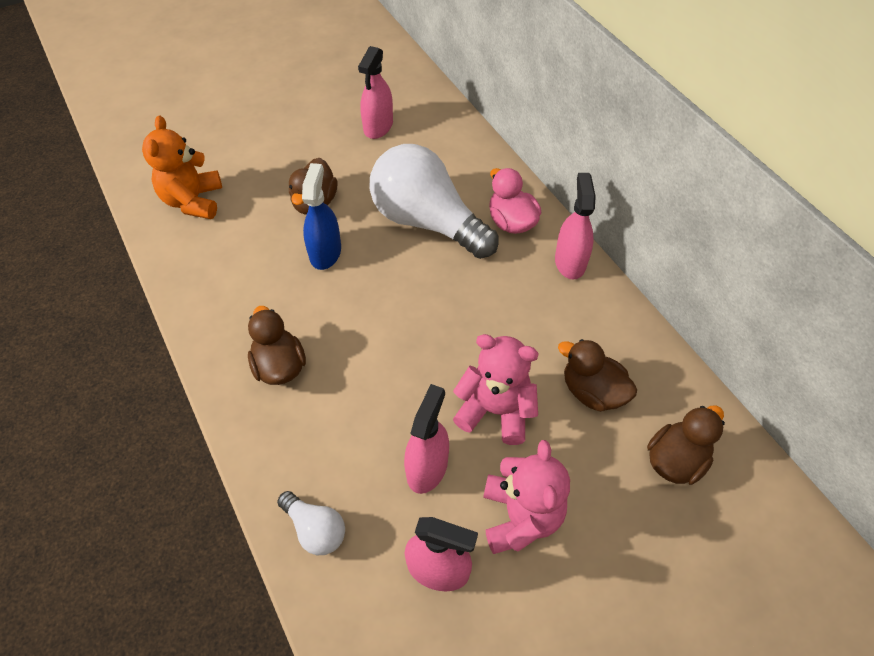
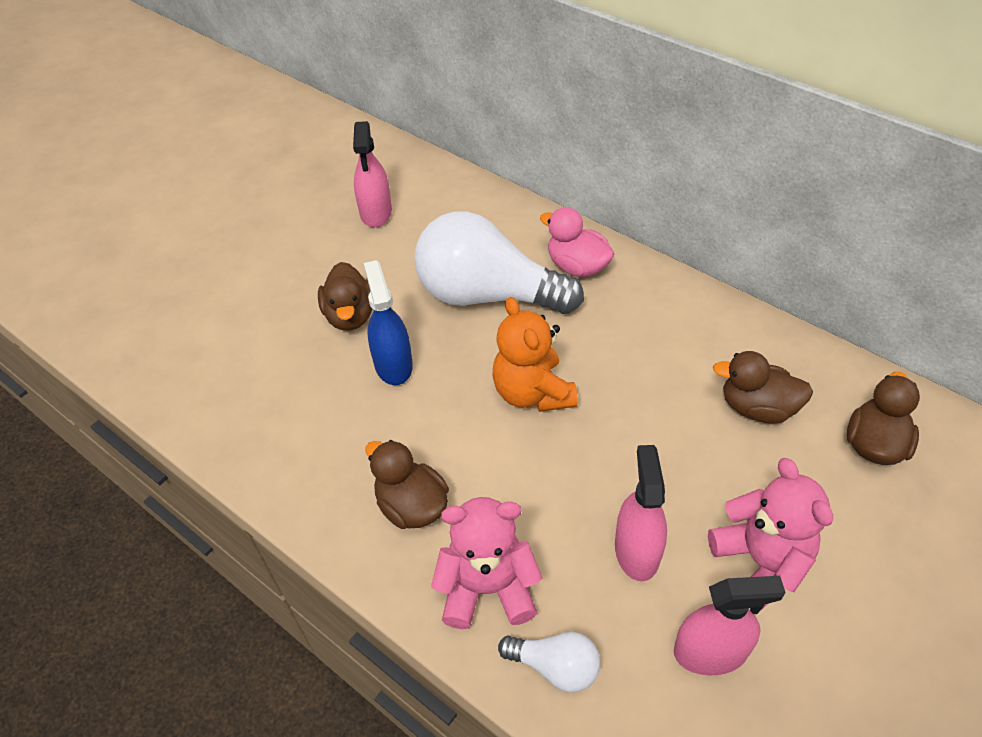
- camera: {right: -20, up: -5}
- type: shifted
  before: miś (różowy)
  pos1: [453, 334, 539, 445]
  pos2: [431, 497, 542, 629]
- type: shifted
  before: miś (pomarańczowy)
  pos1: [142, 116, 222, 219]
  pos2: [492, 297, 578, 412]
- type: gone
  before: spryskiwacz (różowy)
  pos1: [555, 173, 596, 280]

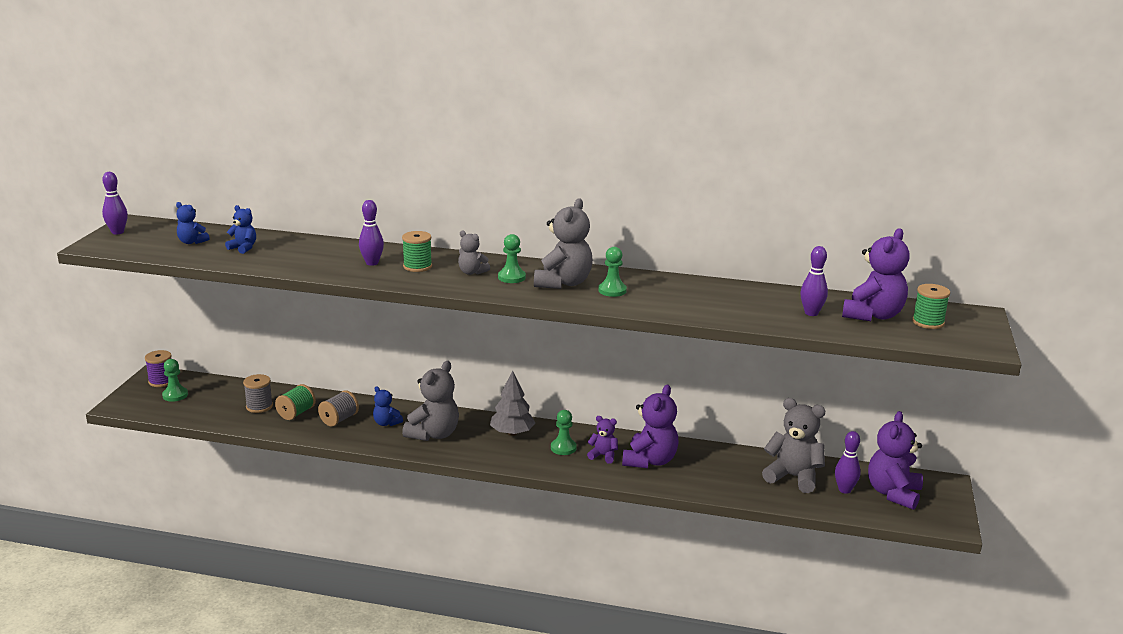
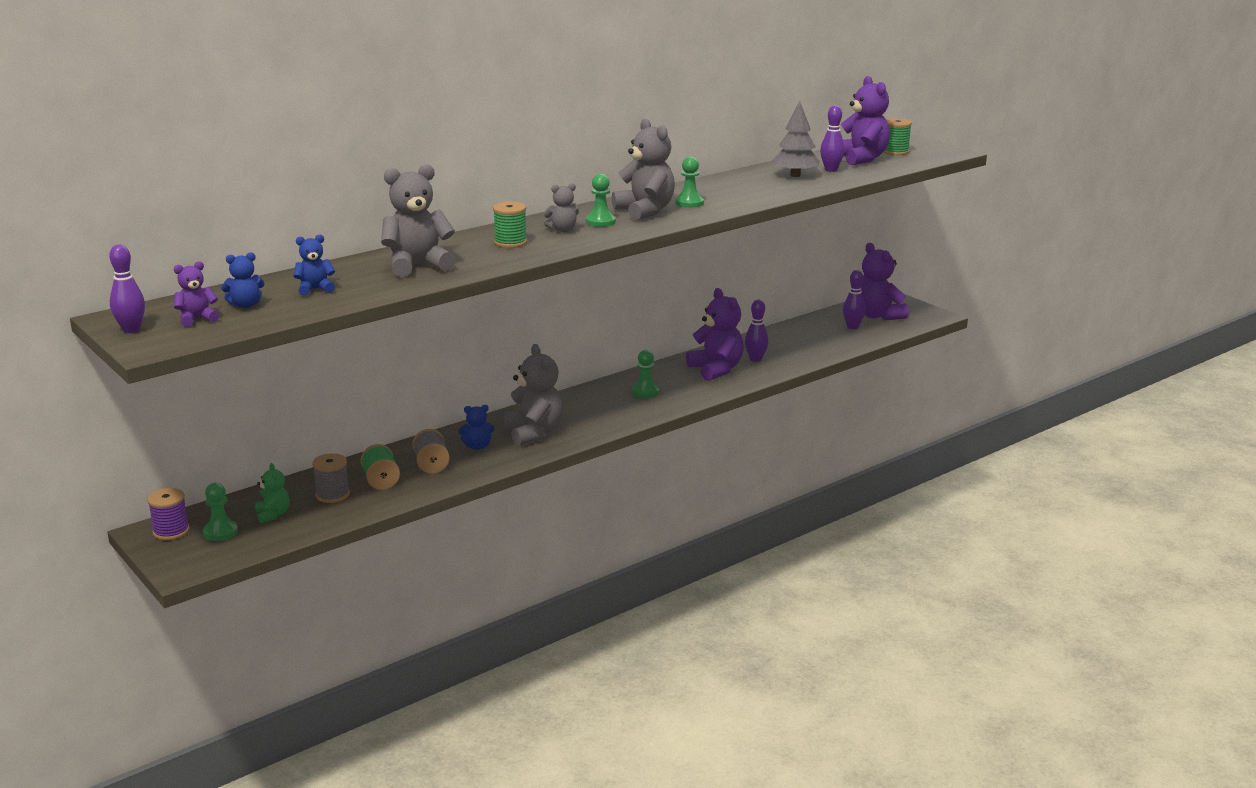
- camera: {right: -50, up: 0}
- type: shifted
  before: miś (fioletowy)
  pos1: [587, 416, 618, 464]
  pos2: [174, 261, 219, 327]
- type: new
  after: miś (zielony)
  pos2: [255, 463, 290, 523]
- type: shifted
  before: miś (szary)
  pos1: [762, 398, 826, 493]
  pos2: [381, 164, 456, 277]
- type: shifted
  before: kręgiel (fioletowy)
  pos1: [359, 200, 384, 266]
  pos2: [745, 300, 769, 362]
- type: shifted
  before: drzewko (szary)
  pos1: [490, 370, 535, 436]
  pos2: [772, 101, 820, 177]

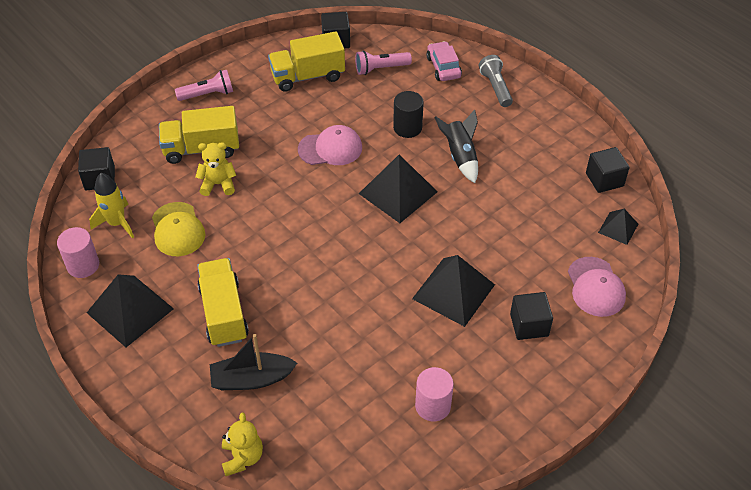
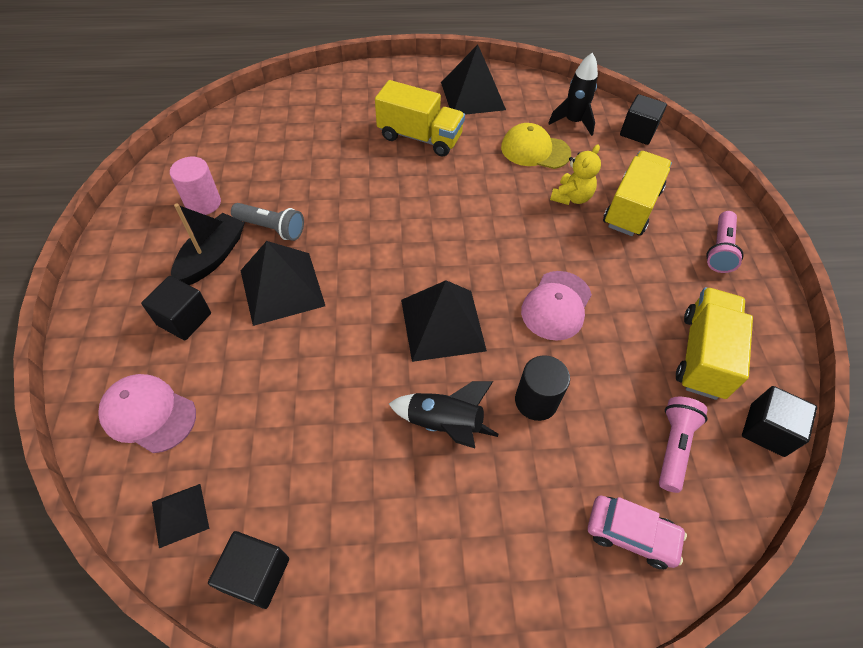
- camera: {right: 125, up: 5}
- type: shifted
  before: łódka (czarny)
  pos1: [210, 334, 297, 390]
  pos2: [171, 204, 245, 285]
- type: shifted
  before: latarka (szary)
  pos1: [479, 55, 513, 107]
  pos2: [231, 203, 304, 241]
- type: repainted
  before: rakieta (żółty)
  after: rakieta (czarny)
  pos1: [89, 173, 134, 238]
  pos2: [548, 53, 598, 136]
- type: gone
  before: walec (różowy)
  pos1: [57, 227, 99, 278]
- type: gone
  before: miś (żółty)
  pos1: [222, 413, 263, 476]

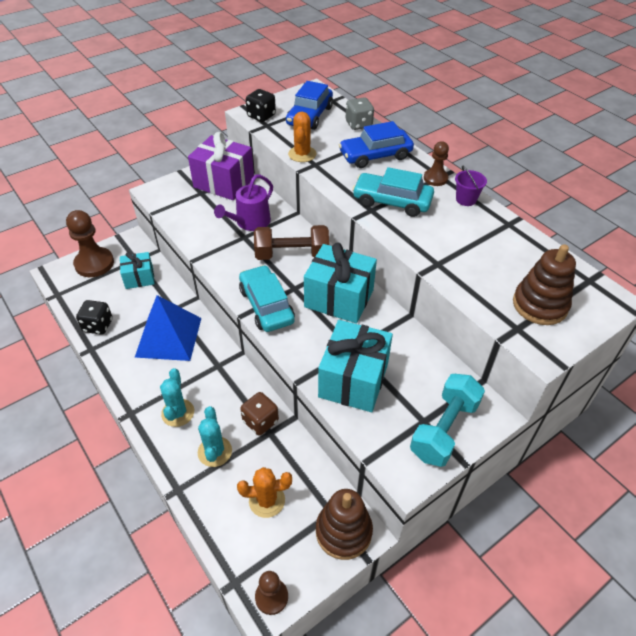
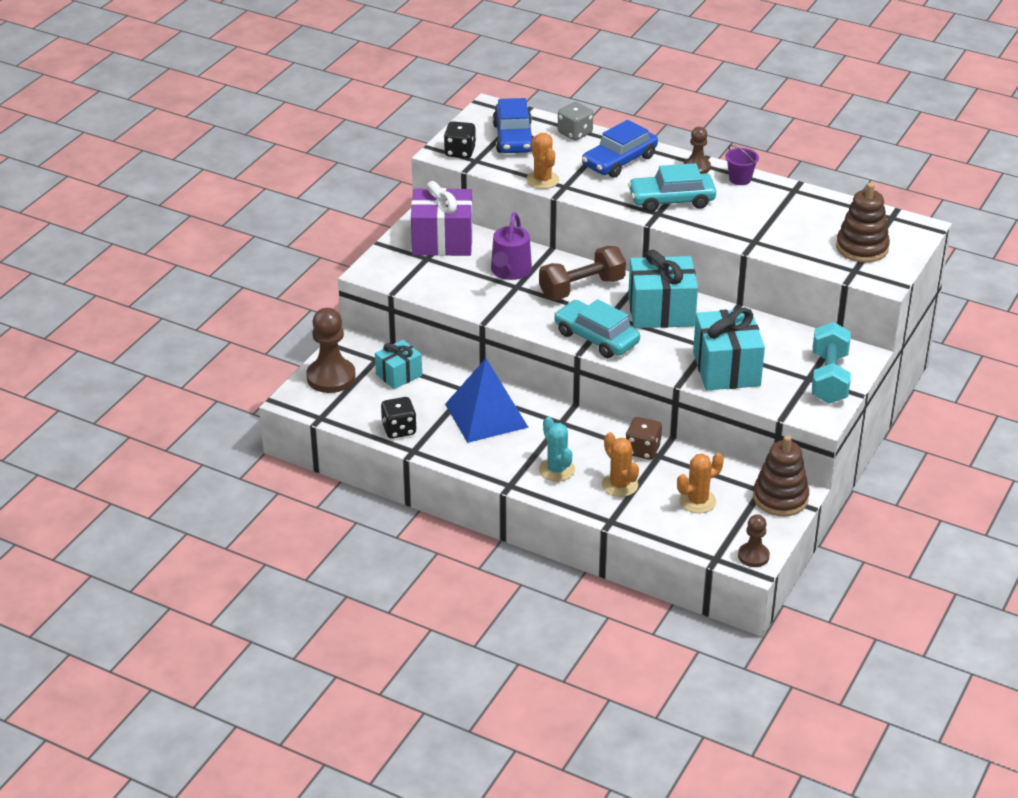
- camera: {right: -25, up: -10}
- type: repainted
  before: kaktus (turkusowy)
  after: kaktus (pomarańczowy)
  pos1: [198, 406, 232, 467]
  pos2: [602, 432, 639, 497]

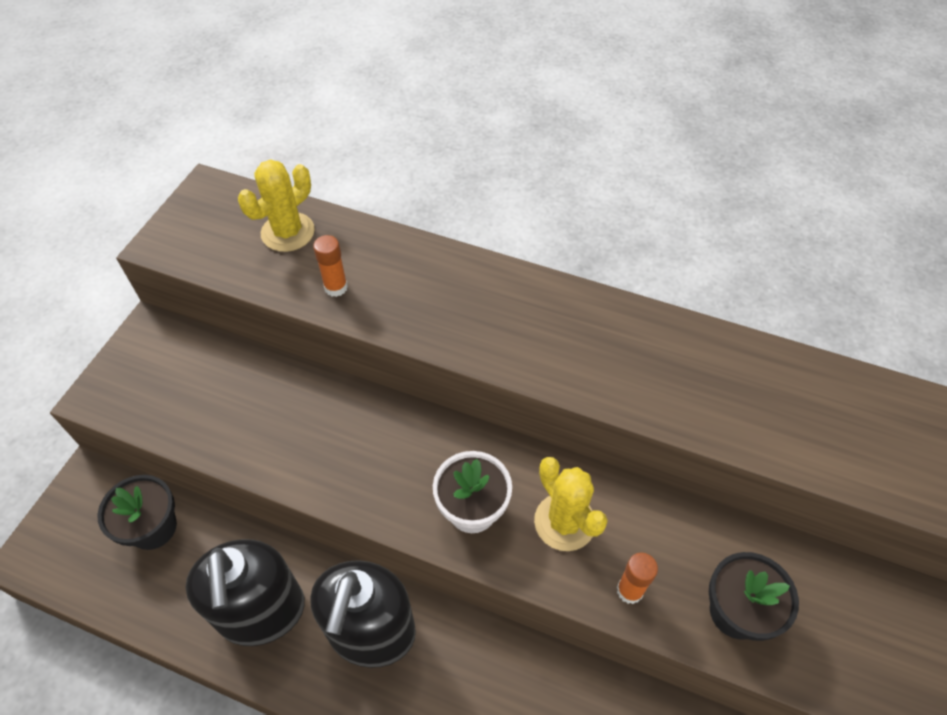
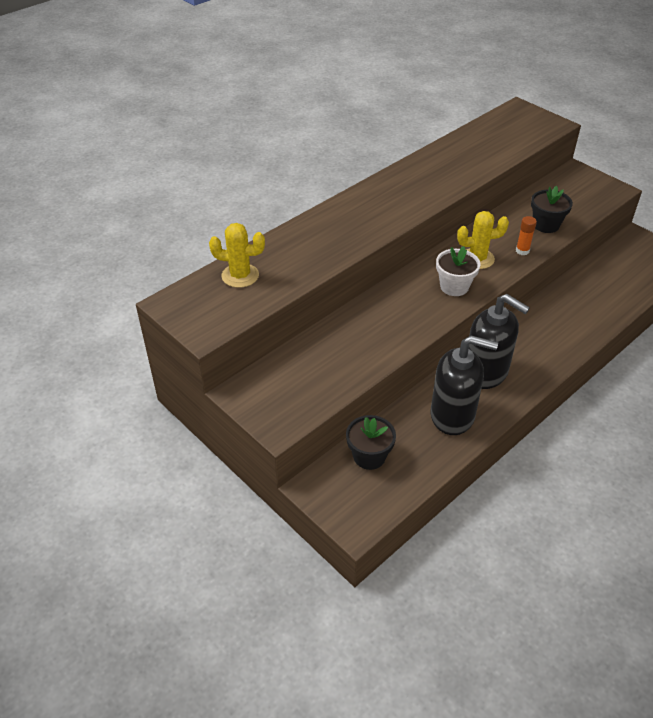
- camera: {right: -65, up: -10}
- type: rotated
  before: kaktus (żółty)
  pos1: [238, 159, 315, 252]
  pos2: [209, 223, 265, 288]
  turn: -60
- type: gone
  before: klej w sztyfcie (pomarańczowy)
  pos1: [313, 235, 348, 297]

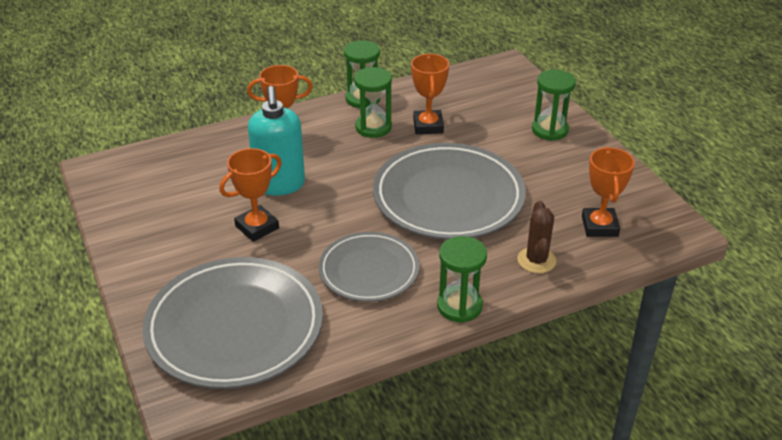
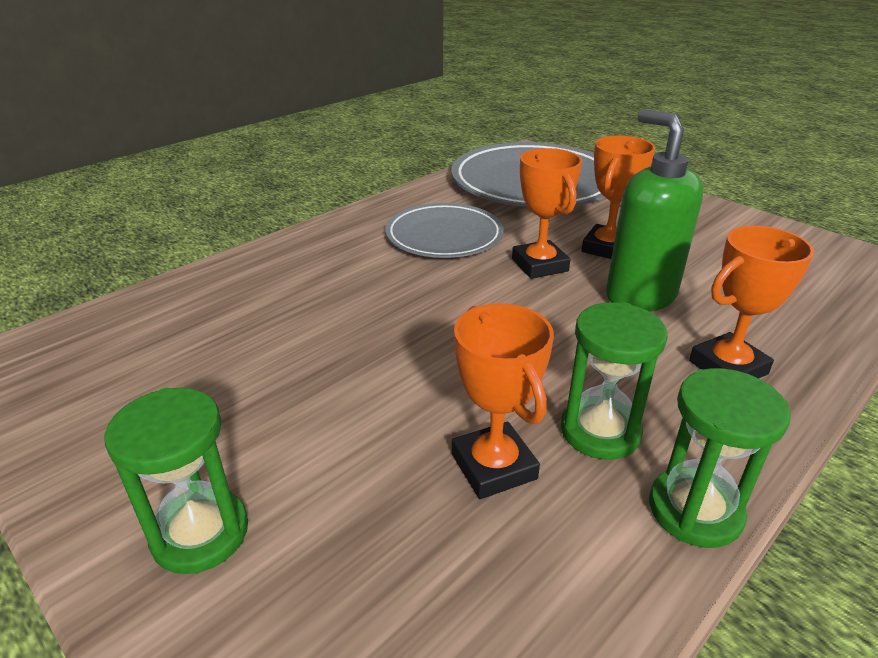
- camera: {right: 160, up: -5}
- type: shifted
  before: puchar (pomarańczowy)
  pos1: [582, 147, 635, 237]
  pos2: [512, 148, 582, 279]
- type: repainted
  before: dozownik mydła (turkusowy)
  after: dozownik mydła (zielony)
  pos1: [248, 86, 305, 196]
  pos2: [606, 110, 703, 312]
- type: gone
  before: talerz (szary)
  pos1: [373, 143, 526, 239]
- type: gone
  before: klepsydra (zielony)
  pos1: [437, 236, 487, 323]
- type: gone
  before: kaktus (brązowy)
  pos1: [517, 201, 556, 273]

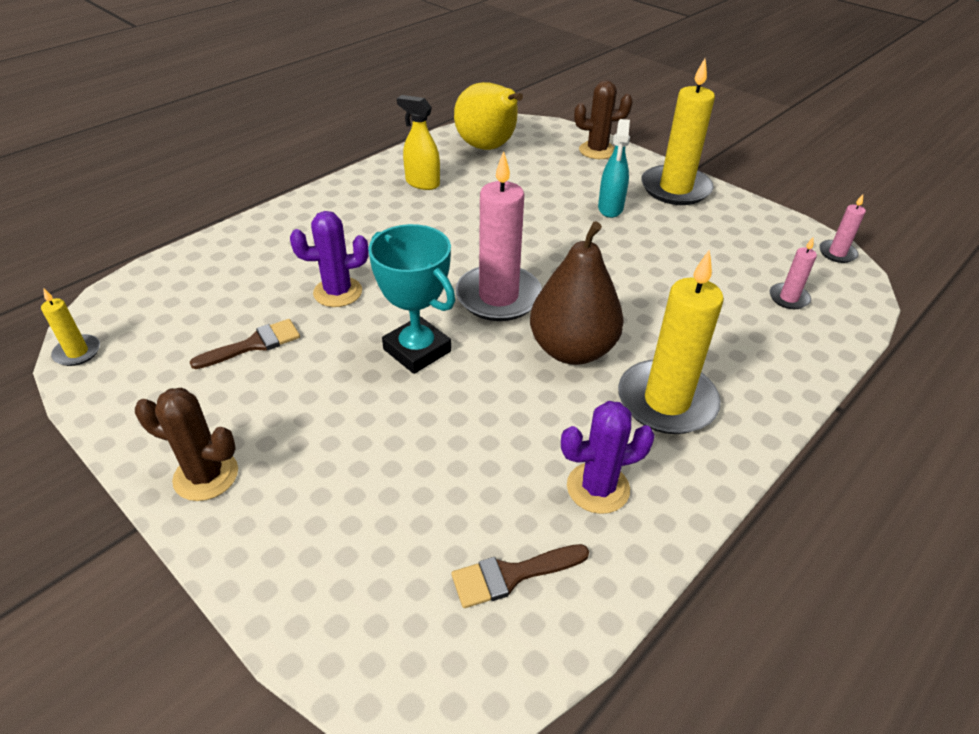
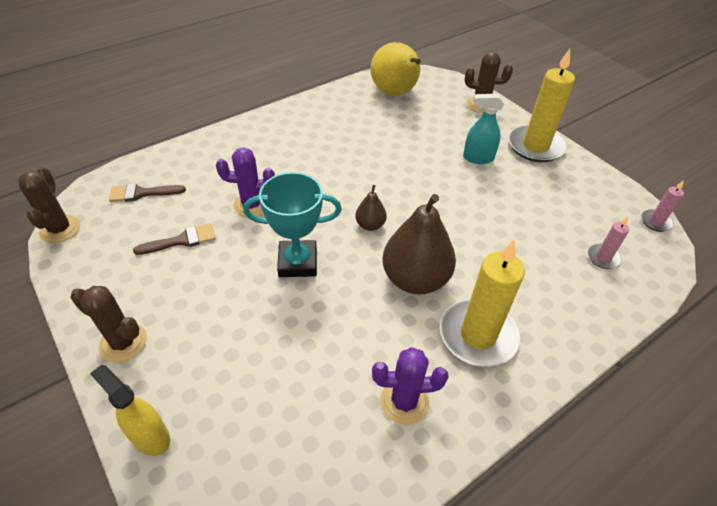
- camera: {right: 10, up: 5}
- type: swapped
  before: świeca (żółty)
  after: kaktus (brązowy)
  pos1: [41, 288, 100, 366]
  pos2: [18, 167, 80, 243]
- type: shifted
  before: spryskiwacz (żółty)
  pos1: [397, 95, 440, 190]
  pos2: [90, 365, 170, 456]
- type: shifted
  before: pędzel (brązowy)
  pos1: [452, 544, 589, 608]
  pos2: [109, 183, 186, 202]
- type: rotated
  before: puchar (turkusowy)
  pos1: [368, 224, 455, 374]
  pos2: [243, 172, 342, 277]
  turn: -60
- type: swapped
  before: świeca (różowy)
  after: gruszka (brązowy)
  pos1: [455, 151, 542, 321]
  pos2: [355, 185, 387, 231]
- type: rotated
  before: spryskiwacz (turkusowy)
  pos1: [598, 119, 630, 218]
  pos2: [463, 94, 504, 164]
  turn: 75

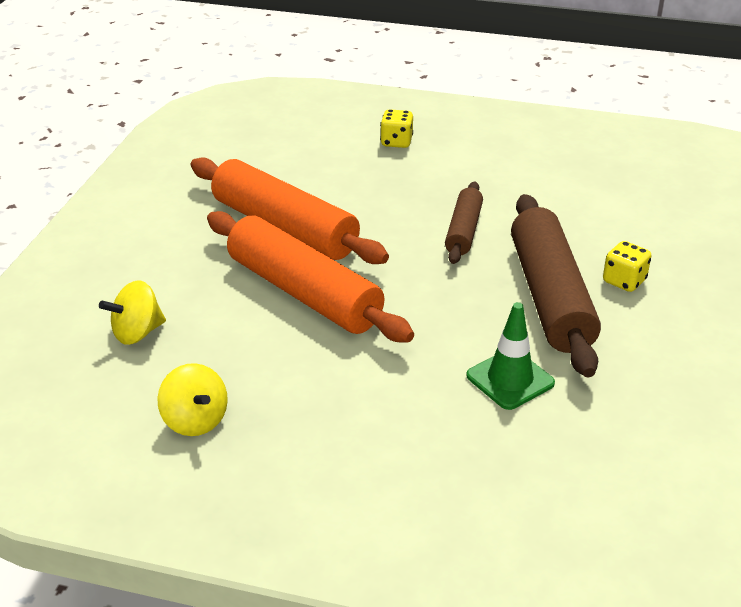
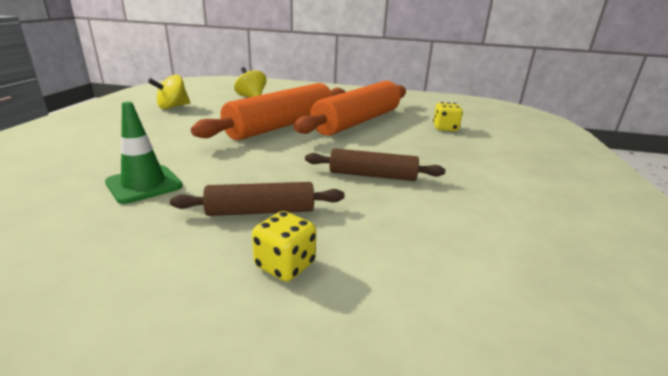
- camera: {right: 85, up: -10}
- type: scaled
  before: wałek do ciasta (brązowy)
  pos1: [511, 194, 601, 378]
  pos2: [170, 182, 345, 216]
  scale: 0.54
- type: shifted
  before: kostka do gry (żółty)
  pos1: [380, 109, 413, 148]
  pos2: [433, 102, 463, 131]

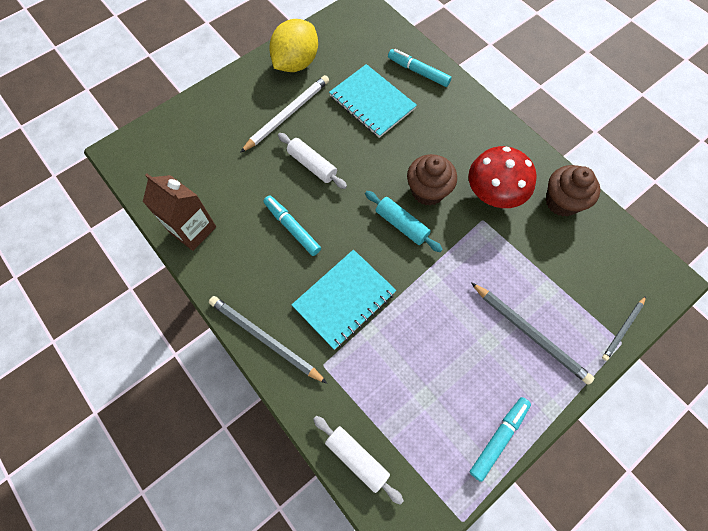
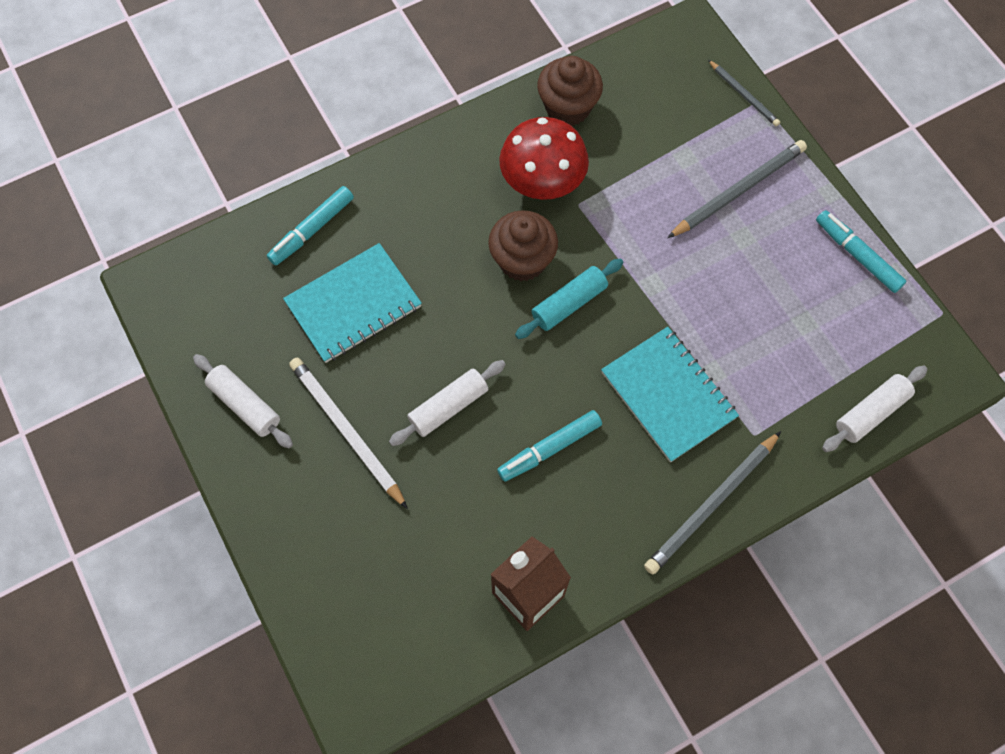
- camera: {right: -80, up: 0}
- type: swapped
  before: cytryna (żółty)
  after: wałek do ciasta (biały)
  pos1: [269, 19, 318, 72]
  pos2: [193, 354, 293, 448]

